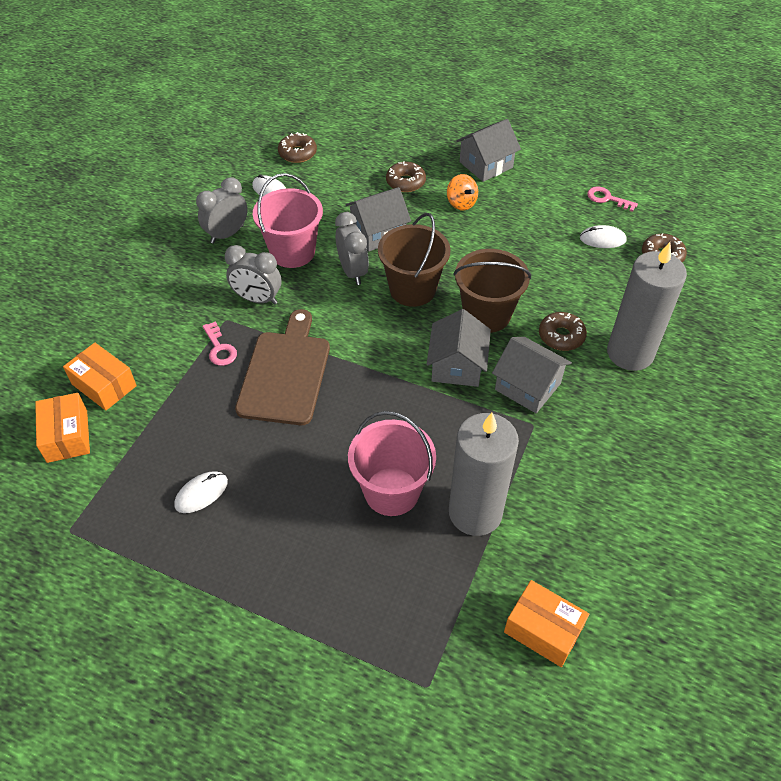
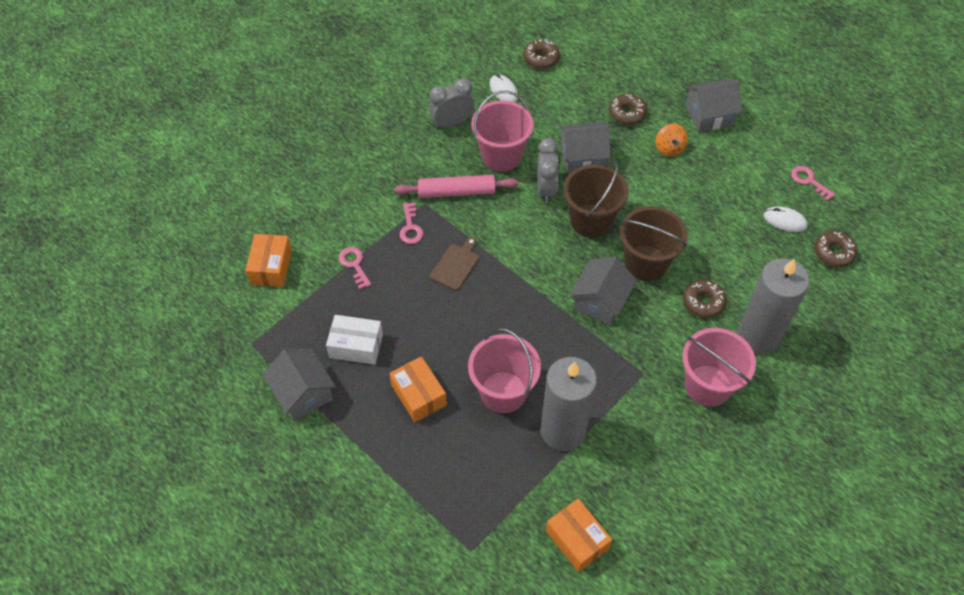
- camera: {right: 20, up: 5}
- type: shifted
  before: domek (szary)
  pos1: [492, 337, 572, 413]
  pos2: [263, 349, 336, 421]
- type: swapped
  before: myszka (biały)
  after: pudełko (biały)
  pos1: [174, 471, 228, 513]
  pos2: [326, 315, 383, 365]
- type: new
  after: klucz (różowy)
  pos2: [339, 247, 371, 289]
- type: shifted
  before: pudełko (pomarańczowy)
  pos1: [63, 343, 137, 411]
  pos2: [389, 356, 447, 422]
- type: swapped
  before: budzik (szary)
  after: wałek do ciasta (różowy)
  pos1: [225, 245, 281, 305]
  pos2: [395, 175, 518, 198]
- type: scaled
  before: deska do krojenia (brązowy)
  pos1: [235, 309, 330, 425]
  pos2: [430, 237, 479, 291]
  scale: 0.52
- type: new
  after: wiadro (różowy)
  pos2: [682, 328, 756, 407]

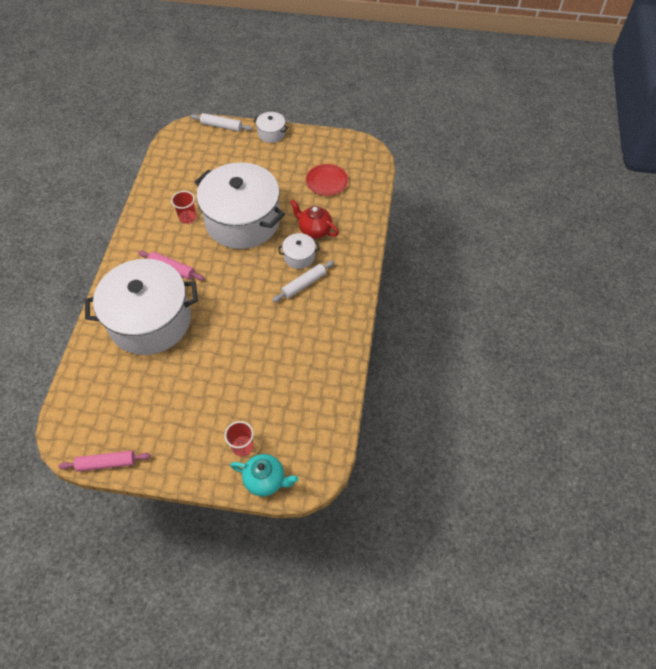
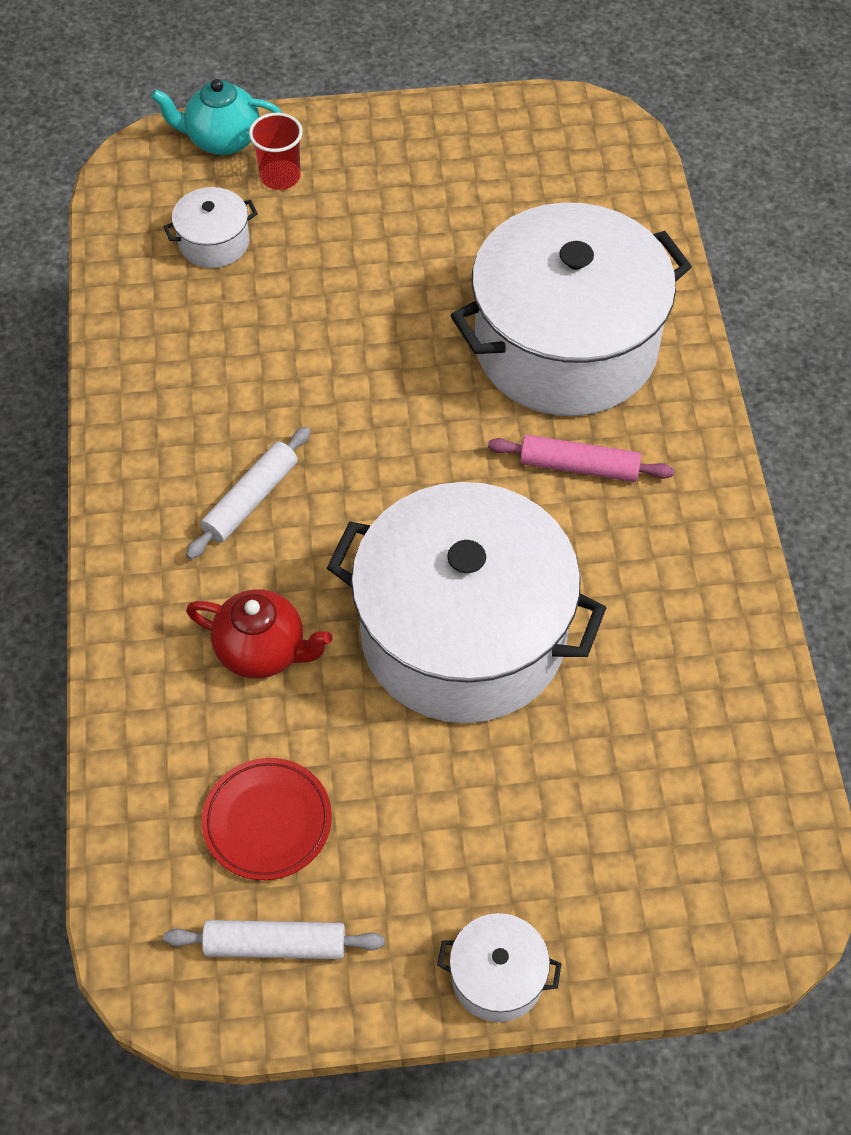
- camera: {right: 165, up: 0}
- type: shifted
  before: garnek (biały)
  pos1: [278, 233, 320, 269]
  pos2: [163, 187, 258, 268]
- type: shifted
  before: wałek do ciasta (biały)
  pos1: [190, 113, 252, 132]
  pos2: [163, 920, 385, 959]
- type: gone
  before: wałek do ciasta (różowy)
  pos1: [58, 451, 151, 472]
- type: gone
  before: szklanka (czerwony)
  pos1: [171, 191, 196, 224]

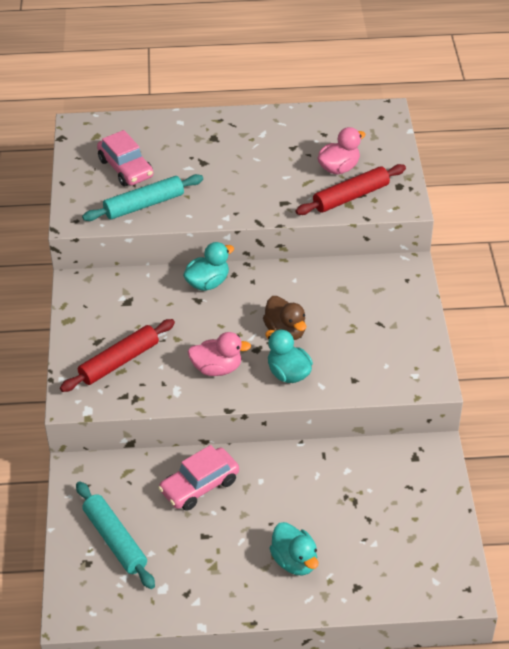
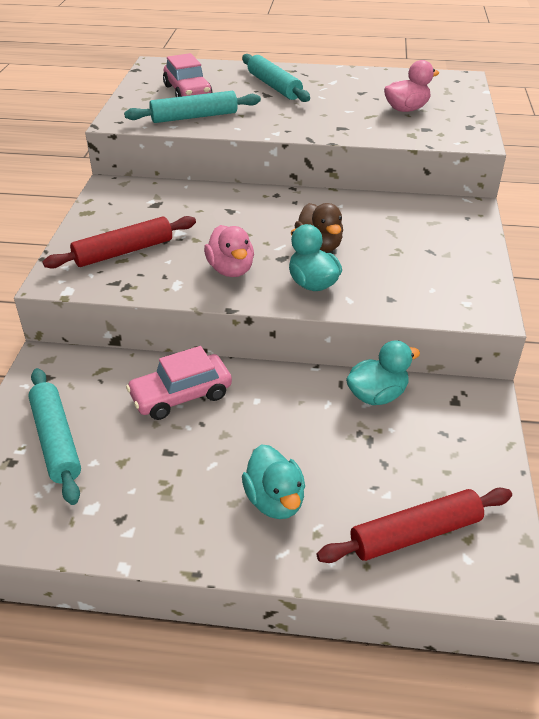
- camera: {right: 10, up: -5}
- type: rotated
  before: kaczka (różowy)
  pos1: [188, 332, 251, 376]
  pos2: [204, 225, 254, 277]
  turn: 60
- type: new
  after: wałek do ciasta (turkusowy)
  pos2: [242, 54, 310, 102]
- type: shifted
  before: wałek do ciasta (czerwony)
  pos1: [296, 164, 406, 215]
  pos2: [317, 488, 512, 563]
- type: shifted
  before: kaczka (turkusowy)
  pos1: [183, 242, 234, 291]
  pos2: [346, 340, 420, 405]

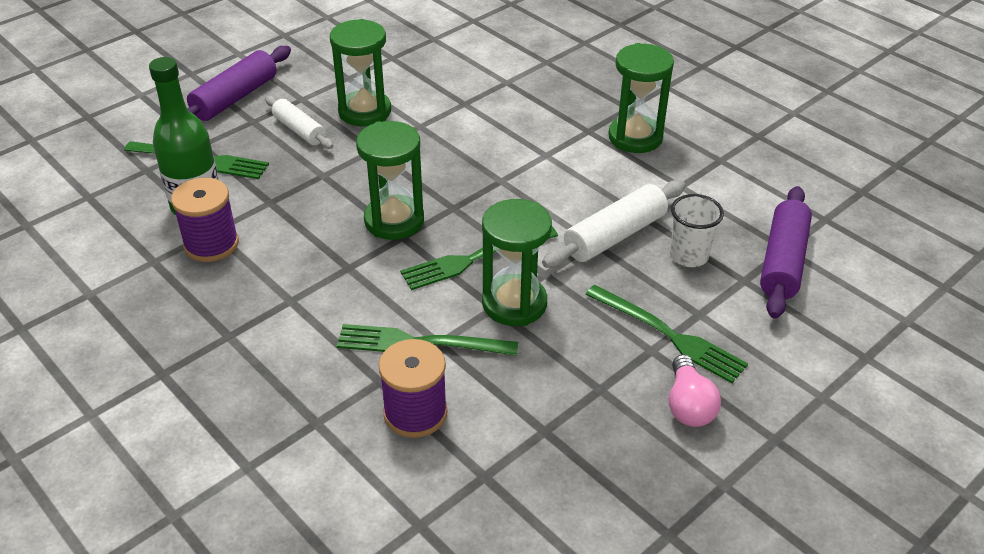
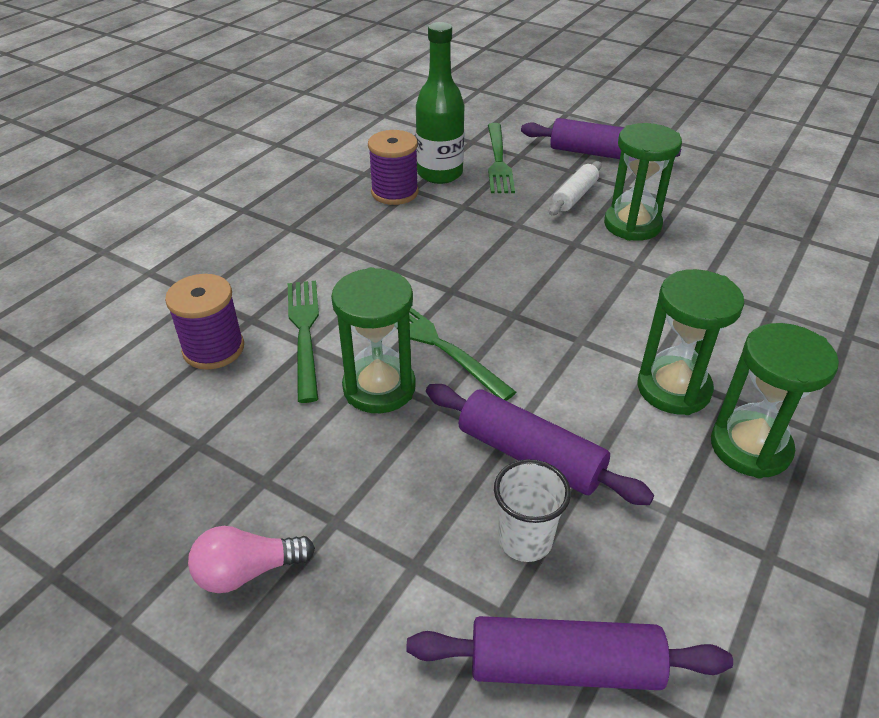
- camera: {right: 75, up: 0}
- type: repainted
  before: wałek do ciasta (biały)
  after: wałek do ciasta (fioletowy)
  pos1: [542, 180, 685, 268]
  pos2: [426, 384, 654, 505]
- type: shifted
  before: klepsydra (zielony)
  pos1: [356, 121, 424, 240]
  pos2: [637, 269, 744, 415]
- type: gone
  before: widelec (zielony)
  pos1: [585, 285, 748, 383]

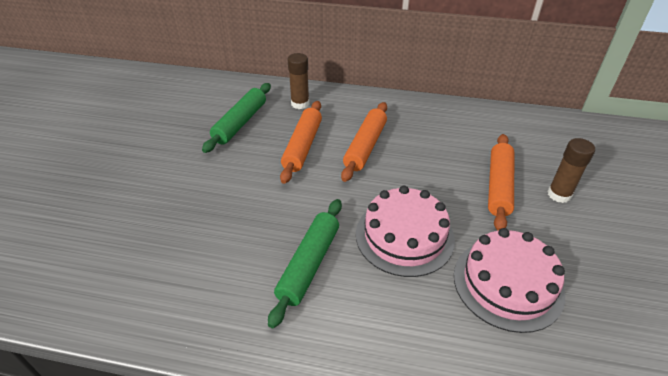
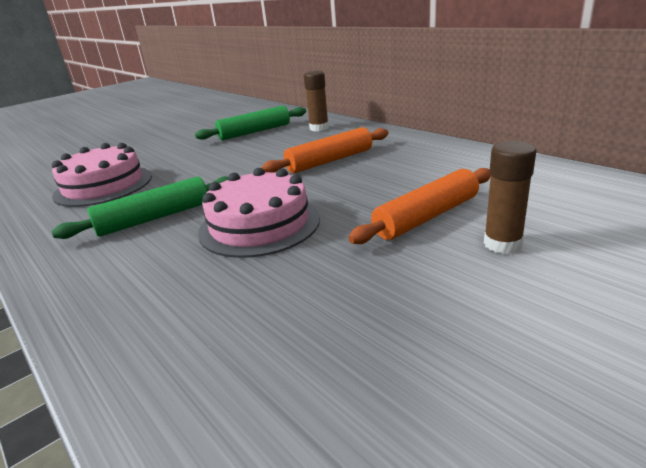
- camera: {right: 40, up: -15}
- type: shifted
  before: tort (różowy)
  pos1: [454, 228, 565, 333]
  pos2: [52, 143, 152, 207]
- type: gone
  before: wałek do ciasta (pomarańczowy)
  pos1: [280, 101, 322, 184]

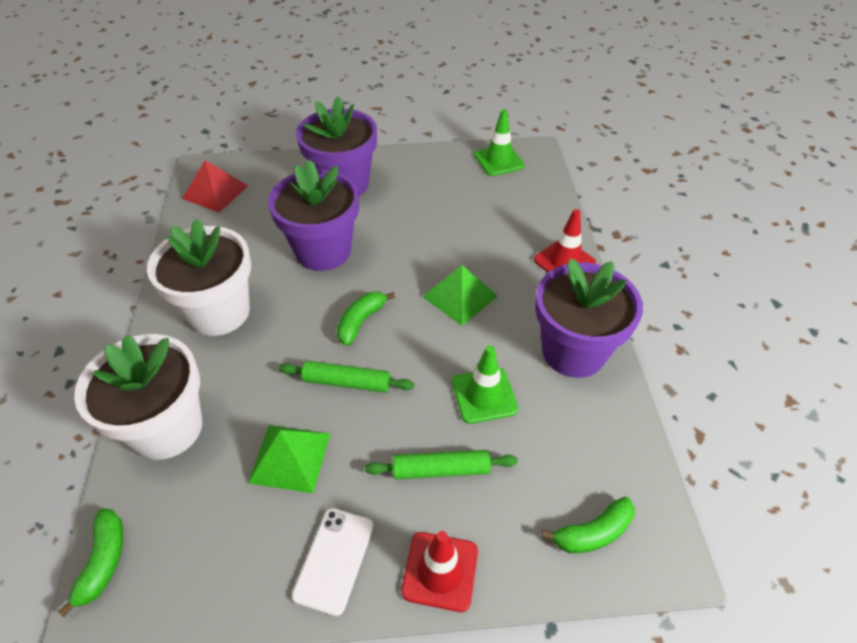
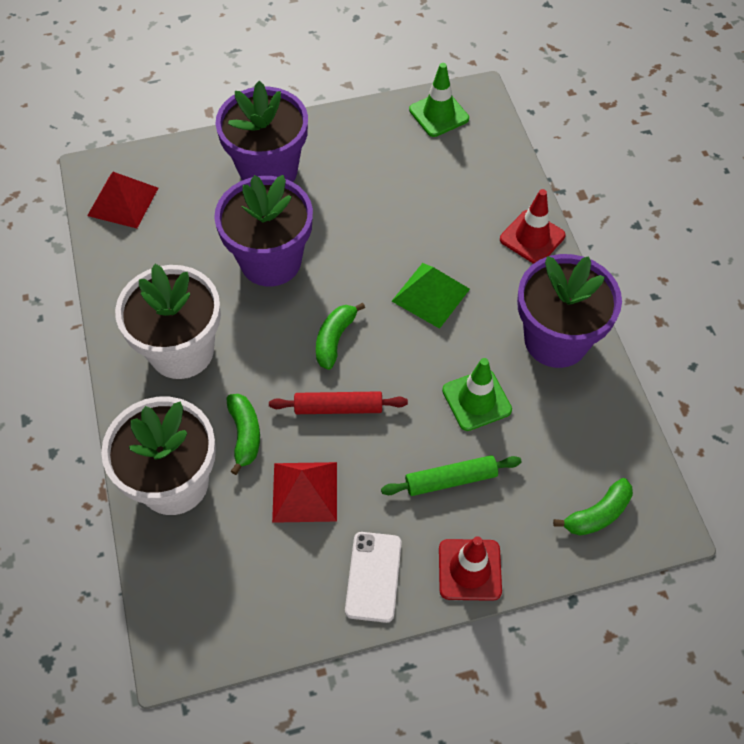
- camera: {right: -10, up: 10}
- type: shifted
  before: banan (zielony)
  pos1: [58, 508, 123, 617]
  pos2: [227, 394, 260, 475]
- type: repainted
  before: wałek do ciasta (zielony)
  after: wałek do ciasta (czerwony)
  pos1: [279, 361, 414, 393]
  pos2: [269, 391, 408, 414]
- type: repainted
  before: piramida (zielony)
  after: piramida (czerwony)
  pos1: [248, 425, 330, 493]
  pos2: [272, 462, 337, 523]

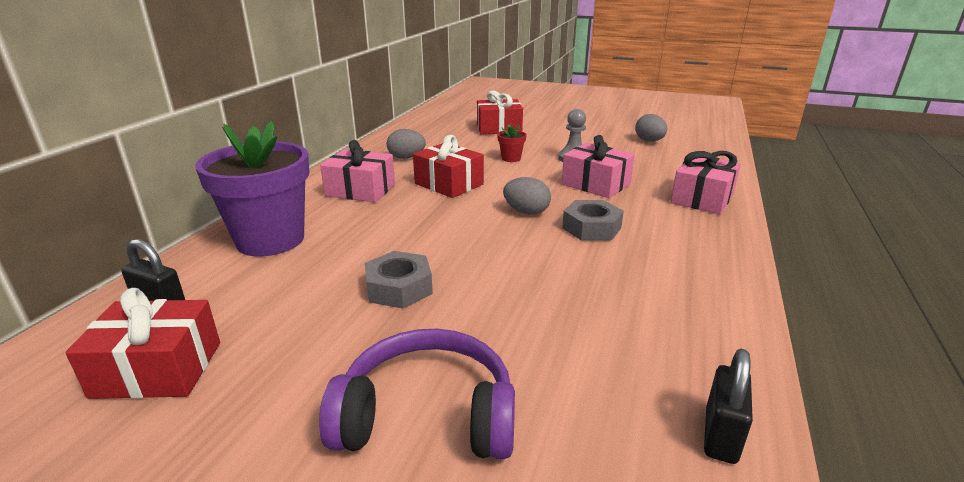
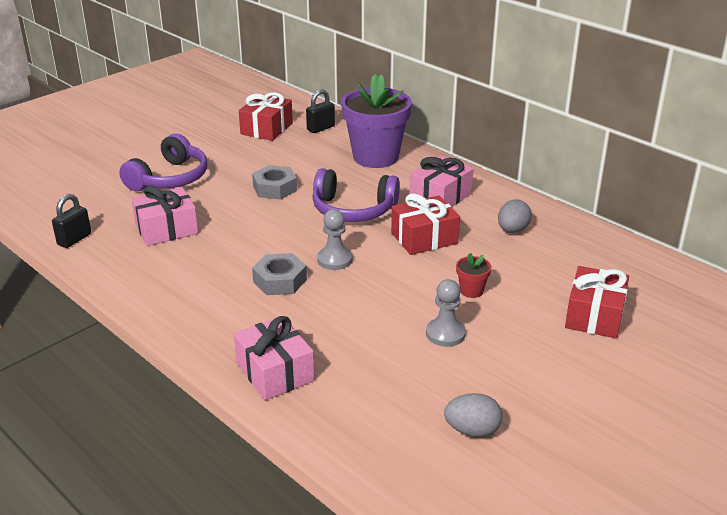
- camera: {right: 115, up: 5}
- type: rotated
  before: kłódka (czarny)
  pos1: [704, 349, 753, 464]
  pos2: [52, 194, 91, 248]
  turn: 75
- type: shifted
  before: prezent (różowy)
  pos1: [562, 135, 635, 198]
  pos2: [131, 185, 198, 246]
- type: new
  after: słuchawki (fioletowy)
  pos2: [312, 168, 400, 222]
- type: swapped
  before: jajko (szary)
  after: pionek (szary)
  pos1: [503, 177, 551, 215]
  pos2: [317, 209, 352, 270]

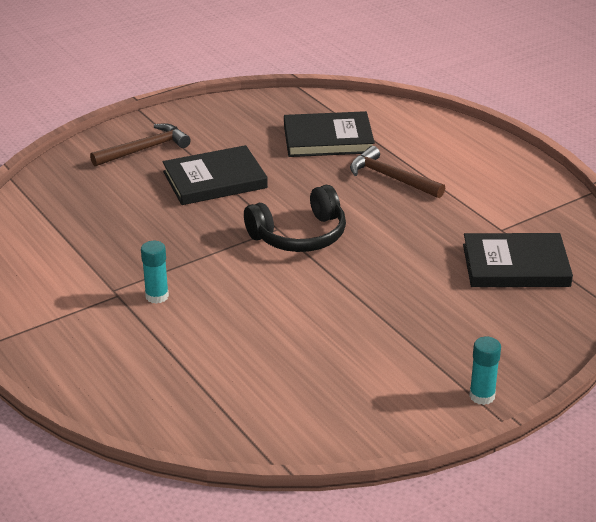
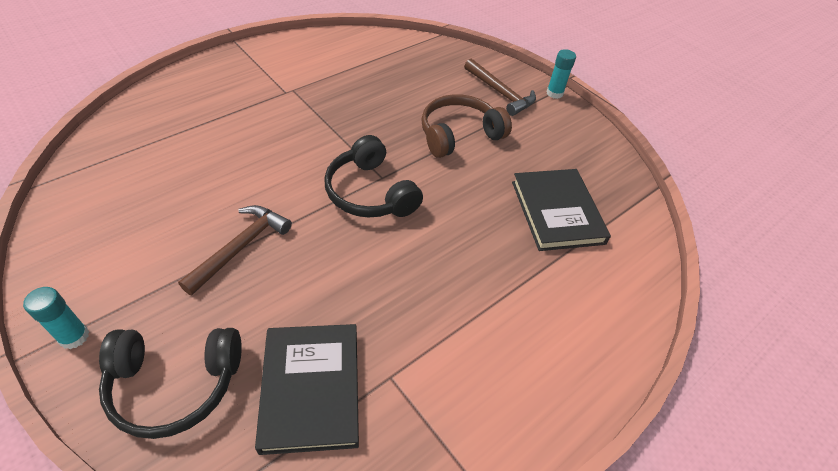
- camera: {right: 80, up: 15}
- type: new
  after: słuchawki (czarny)
  pos2: [99, 328, 242, 439]
- type: shifted
  before: młotek (brązowy)
  pos1: [350, 146, 445, 198]
  pos2: [178, 205, 292, 295]
- type: swapped
  before: książka (czarny)
  after: słuchawki (brązowy)
  pos1: [162, 145, 268, 205]
  pos2: [421, 94, 512, 158]
- type: shifted
  before: klej w sztyfcie (turkusowy)
  pos1: [141, 241, 169, 304]
  pos2: [546, 49, 576, 99]

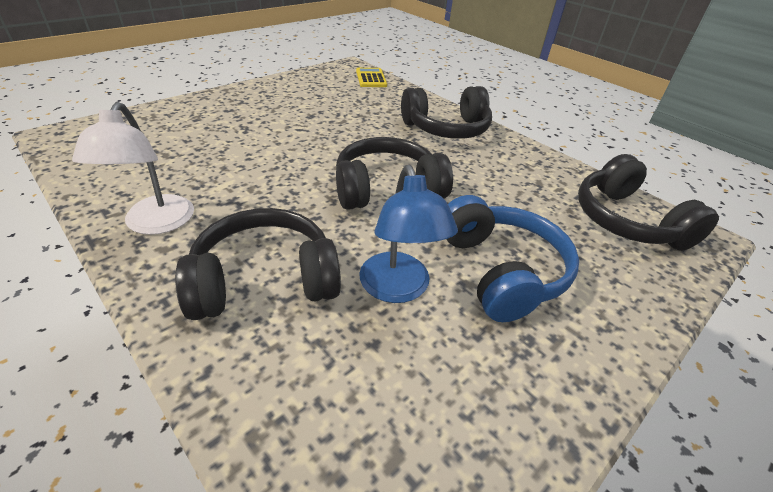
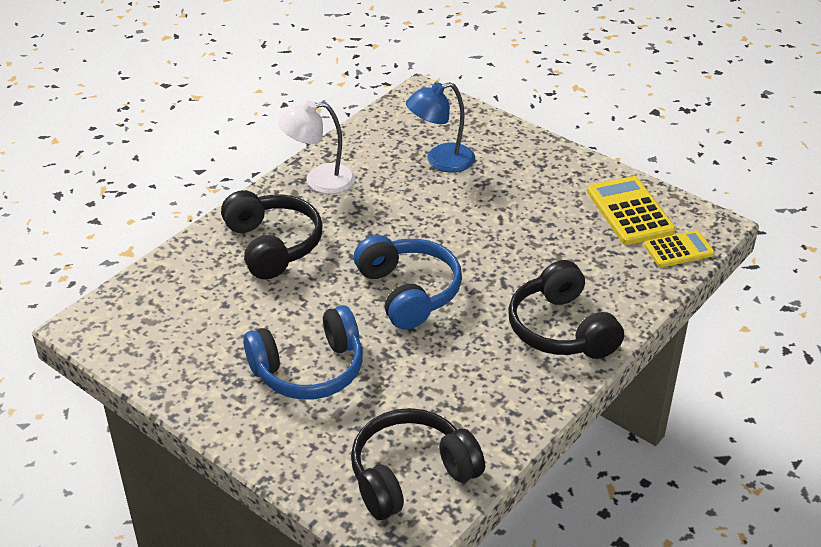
- camera: {right: 85, up: 0}
- type: repainted
  before: słuchawki (czarny)
  after: słuchawki (niebieski)
  pos1: [336, 137, 453, 210]
  pos2: [354, 235, 462, 330]
- type: shifted
  before: lampka (niebieski)
  pos1: [359, 165, 458, 303]
  pos2: [406, 82, 475, 172]
- type: new
  after: kalkulator (żółty)
  pos2: [587, 176, 676, 245]

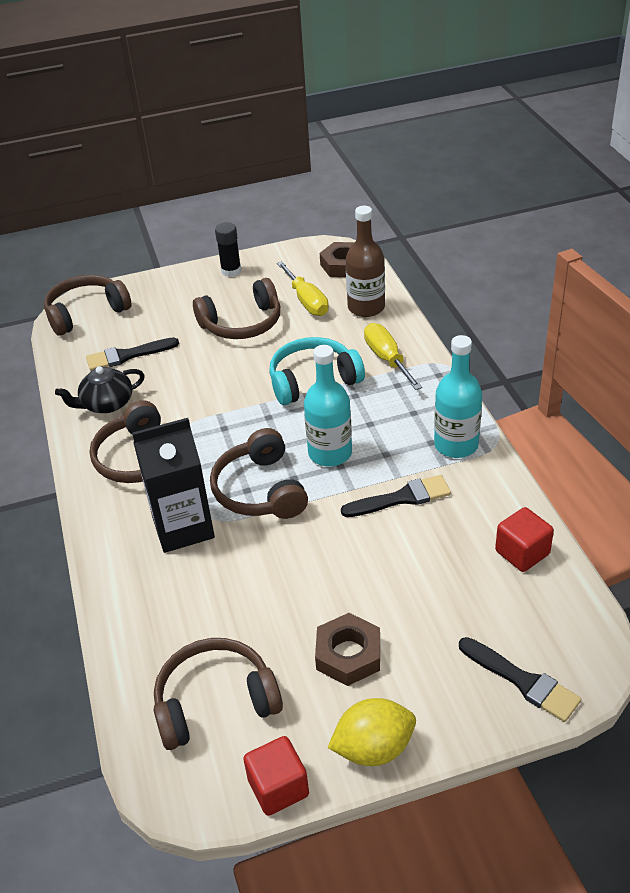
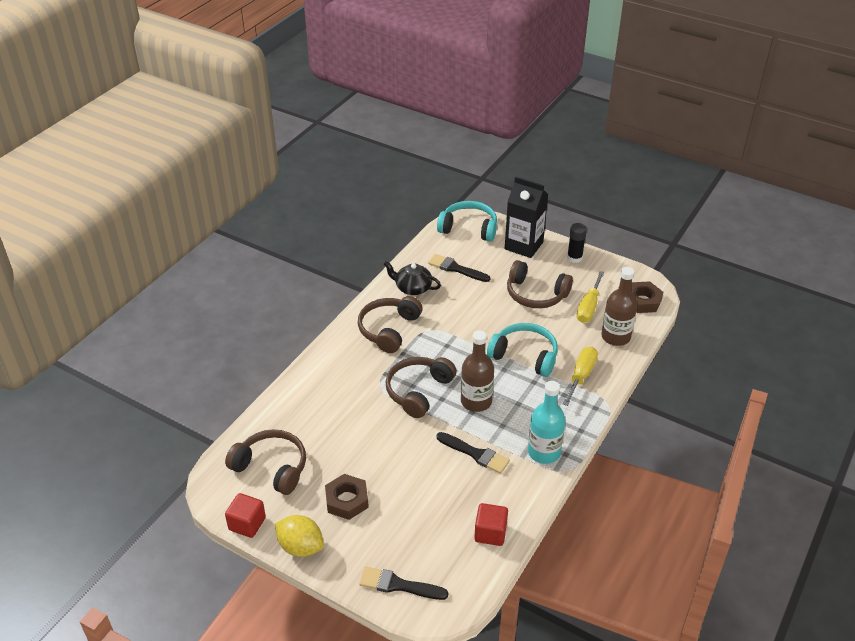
- camera: {right: 45, up: 0}
- type: rotated
  before: pędzel (czarny)
  pos1: [459, 637, 581, 722]
  pos2: [359, 567, 448, 600]
  turn: 105
- type: repainted
  before: słuchawki (brązowy)
  after: słuchawki (turkusowy)
  pos1: [44, 275, 131, 336]
  pos2: [437, 201, 497, 242]
- type: repainted
  before: butelka (turkusowy)
  after: butelka (brązowy)
  pos1: [304, 345, 352, 466]
  pos2: [461, 330, 494, 412]
- type: shifted
  before: karton mleka (czarny)
  pos1: [132, 418, 215, 553]
  pos2: [505, 177, 548, 258]

